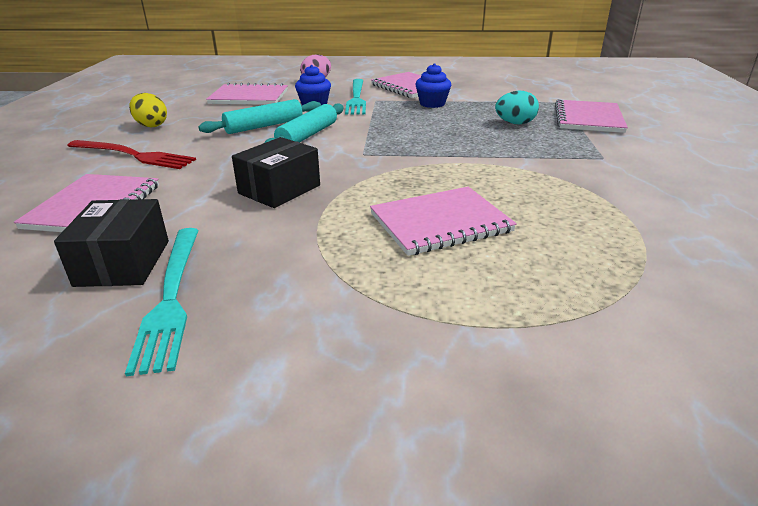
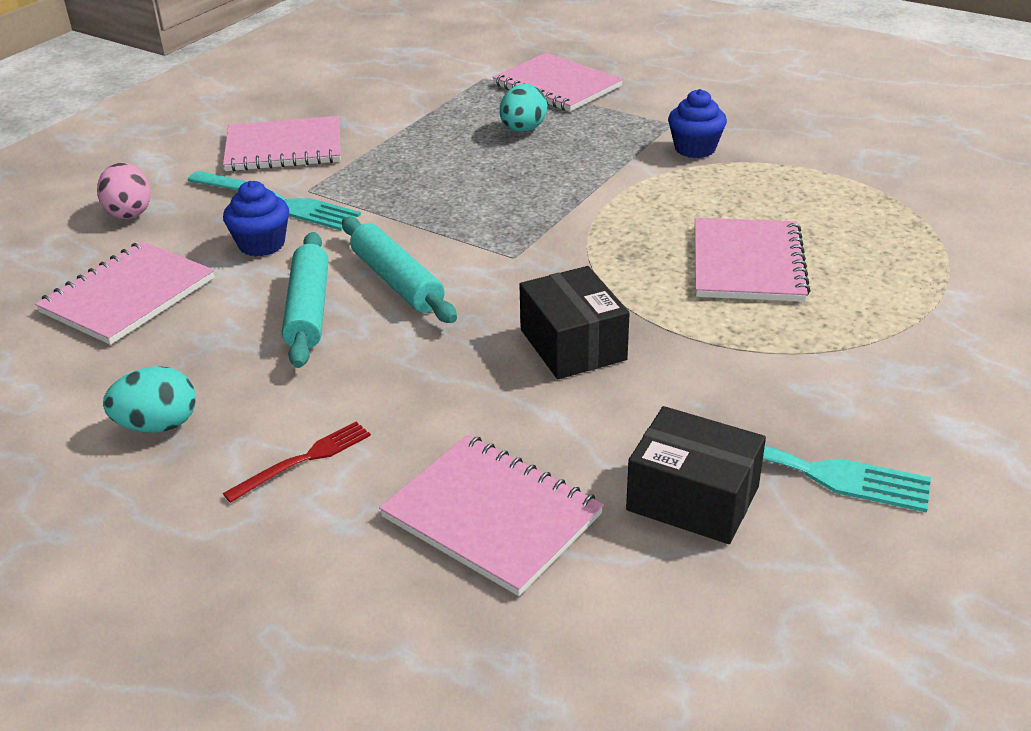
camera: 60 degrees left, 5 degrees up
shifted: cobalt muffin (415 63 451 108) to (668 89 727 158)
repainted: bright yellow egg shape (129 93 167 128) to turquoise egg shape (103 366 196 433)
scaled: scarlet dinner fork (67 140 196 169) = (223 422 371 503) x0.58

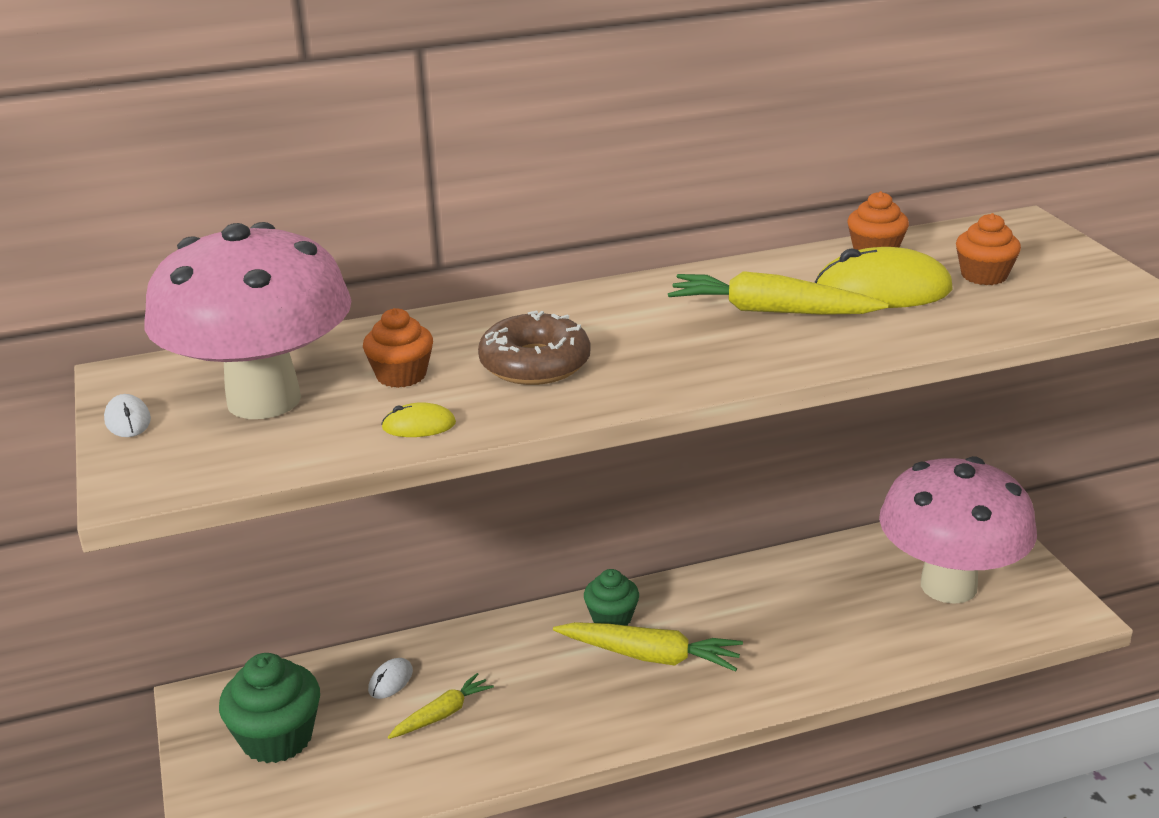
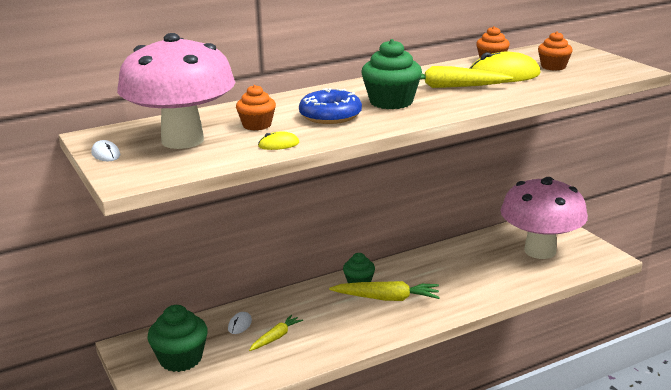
camera: 10 degrees left, 5 degrees down
new: emerald muffin (361 39 422 109)
repainted: russet donut (478 311 590 385) to cobalt donut (299 88 362 124)

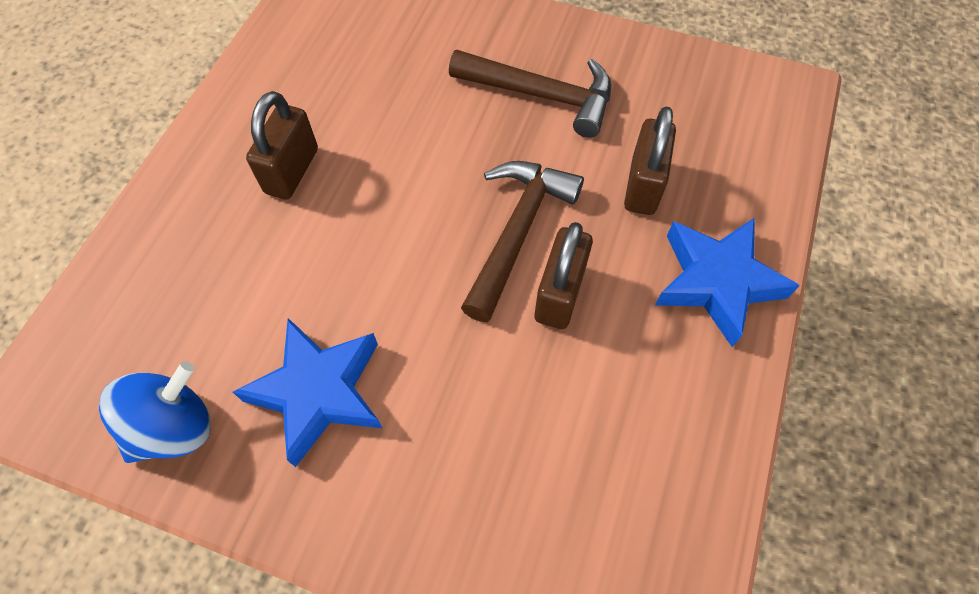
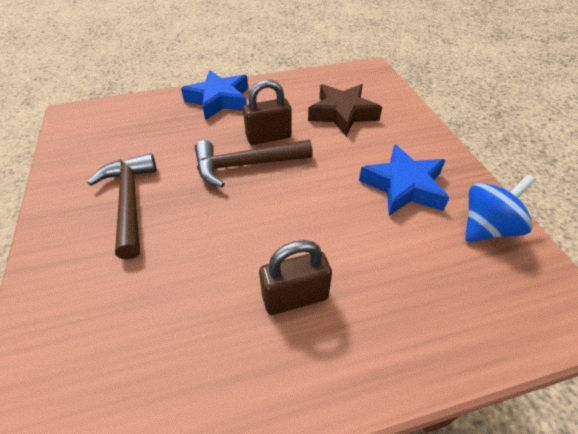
camera: 125 degrees left, 15 degrees down
gone: russet small lock (624 107 676 215)
new: russet star (308 84 382 136)
rotated: cobalt spinning top (99 361 211 463) = (465 175 536 242) 135 degrees clockwise

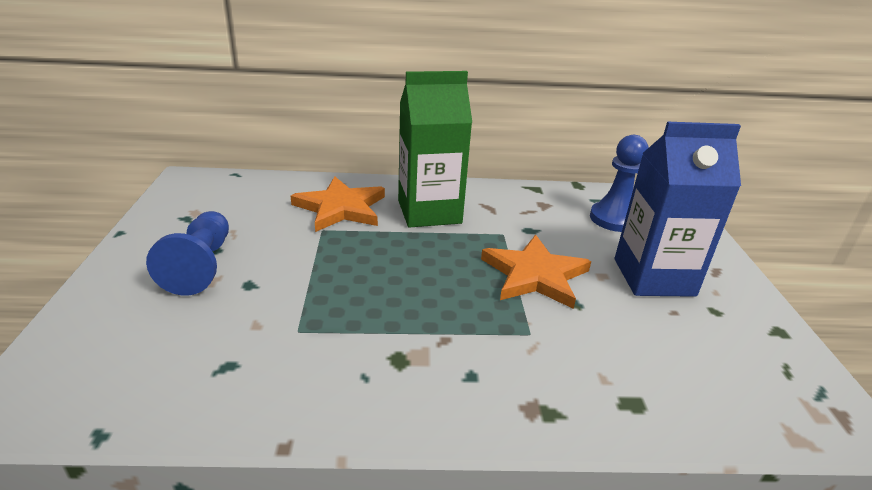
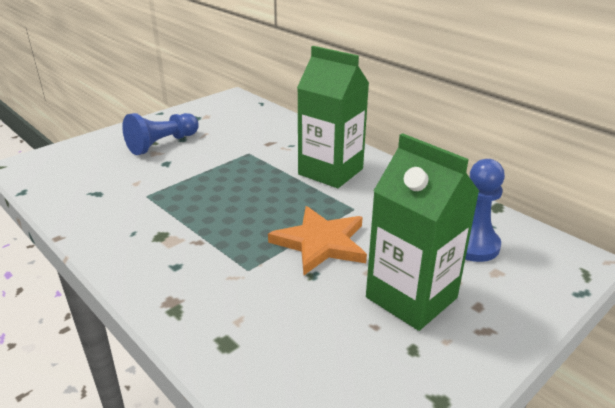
camera: 50 degrees right, 0 degrees up
gone: bright orange star (291 177 385 232)
repainted: cobalt carton (615 122 741 297) to emerald carton (366 133 480 331)

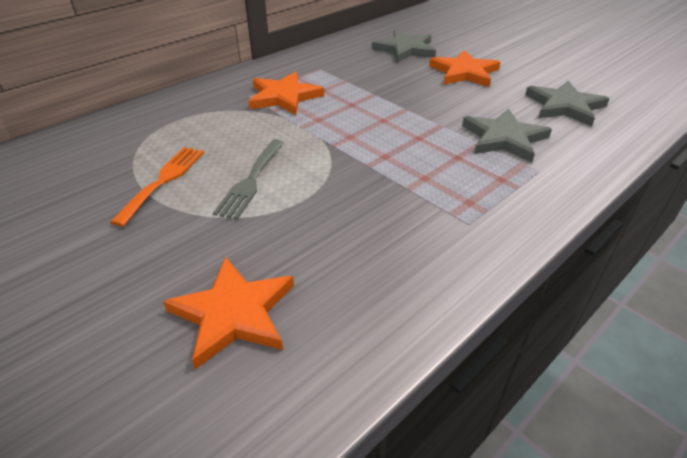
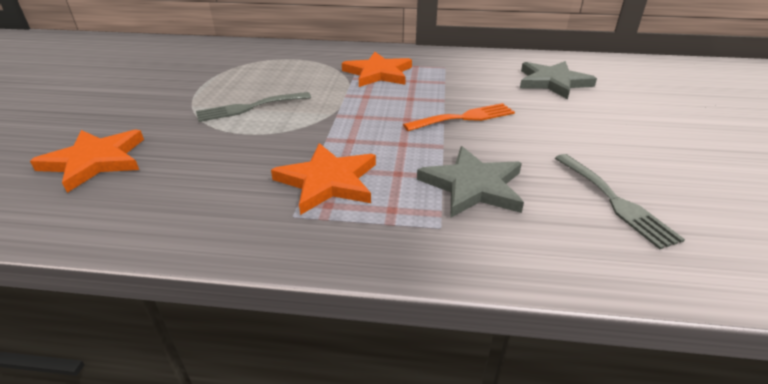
camera: 50 degrees right, 5 degrees down
shifted: bright orange dinner fork (110 147 204 227) to (403 103 515 131); bright orange star (429 50 501 87) to (271 143 376 215)
swapped: ash-grey star (525 80 609 126) to ash-grey dinner fork (555 154 685 249)

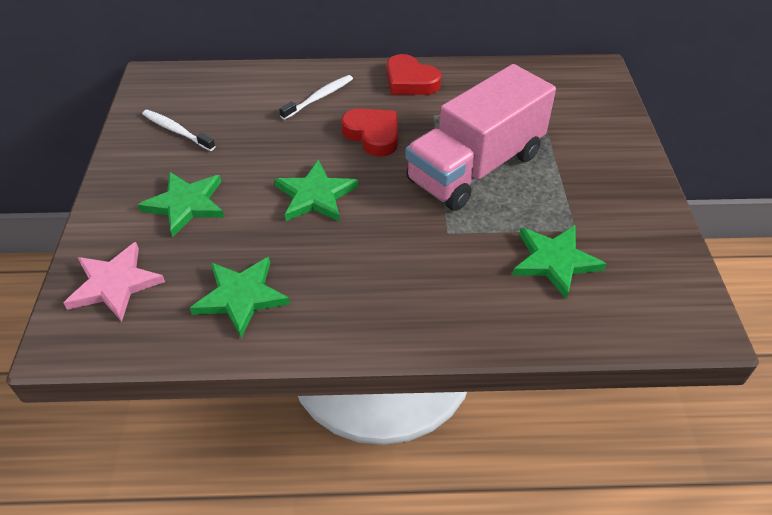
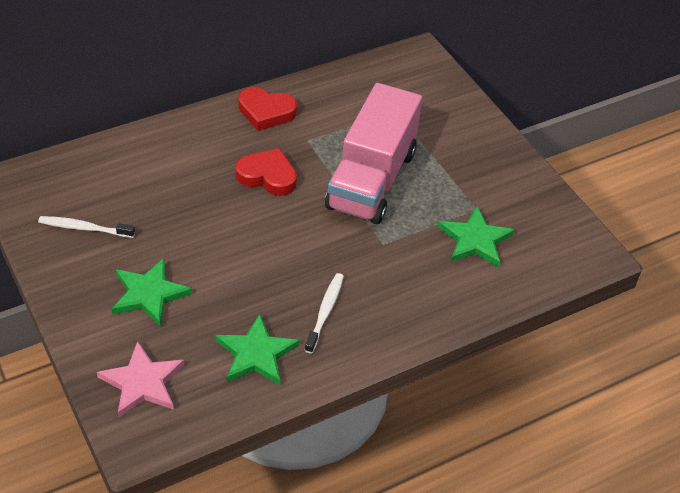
camera: 30 degrees left, 0 degrees up
gone: emerald star (274 160 358 222)
shifted: pure white dental brush (279 75 353 120) to (305 273 344 353)

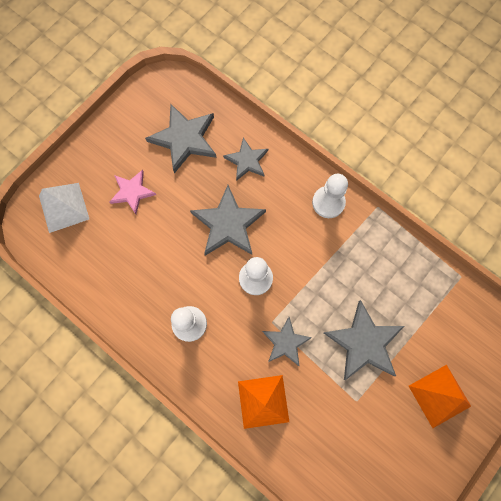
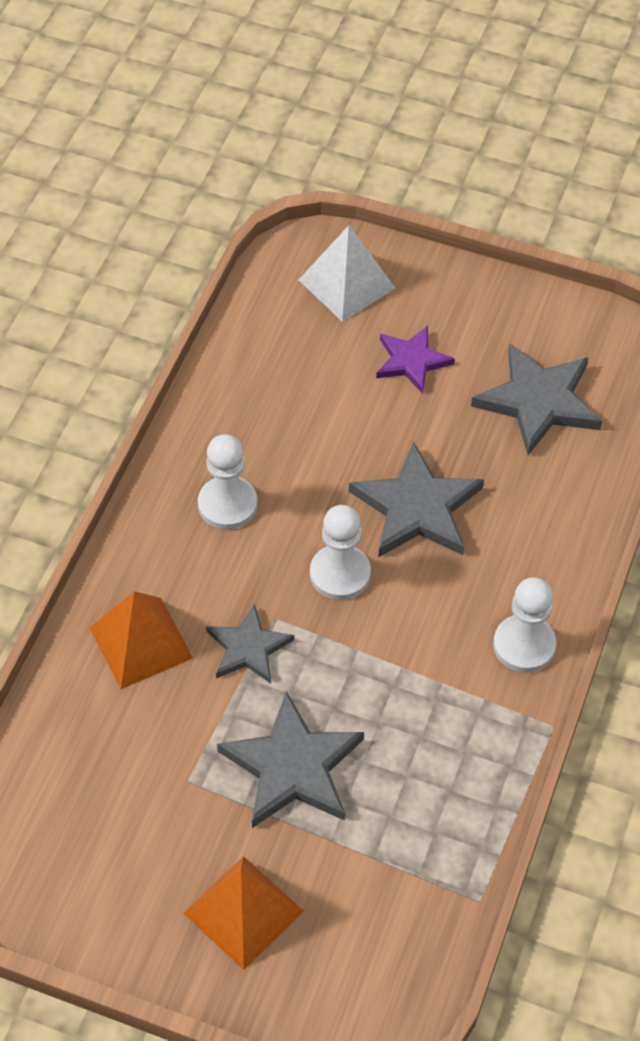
camera: 70 degrees right, 20 degrees down
gone: ash-grey star (223 137 268 181)
repainted: rose-pink star (109 170 156 214) to purple star (376 326 455 394)

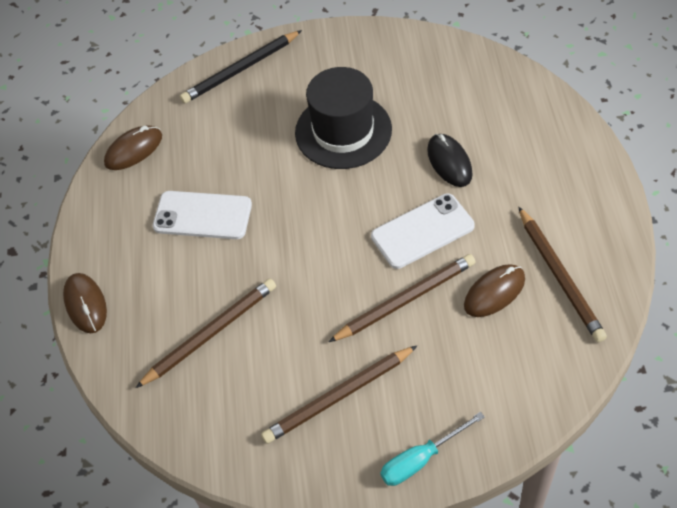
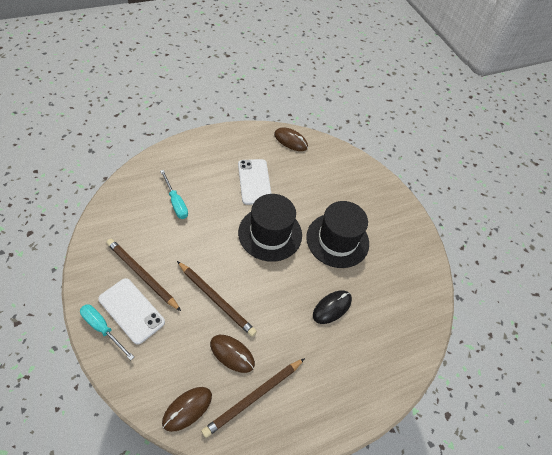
camera: 60 degrees right, 0 degrees up
gone: ebony lead pencil (180 30 302 104)
new: ebony top hat (238 194 302 262)
shifted: russet mouse (63 273 107 333) to (162 387 212 432); pure white mobile phone (371 193 475 269) to (98 278 165 345)
swapped: russet lead pencil (135 278 276 388) to turquoise screwdriver (160 170 188 219)

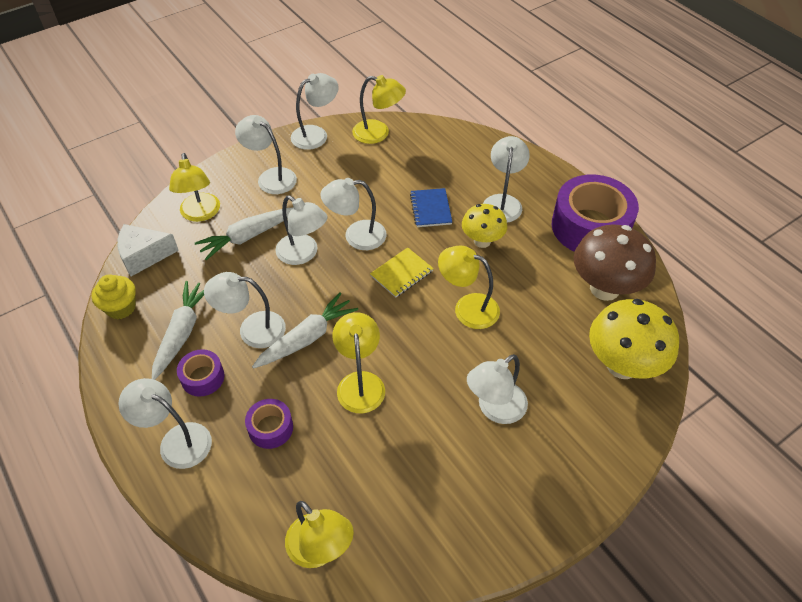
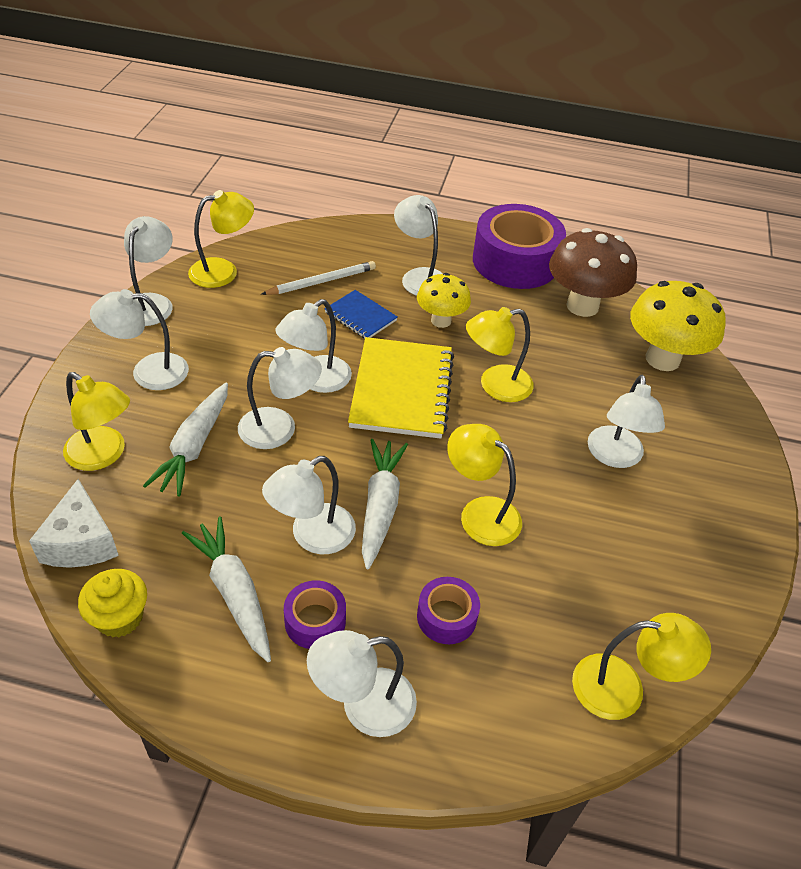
camera: 45 degrees left, 5 degrees down
new: pure white lead pencil (261 261 376 295)
rotated: pure white cheese wedge (117 224 179 276) = (29 479 119 568) 45 degrees counterclockwise
scaled: bright yellow notepad (370 247 434 298) = (348 337 454 439) x1.89

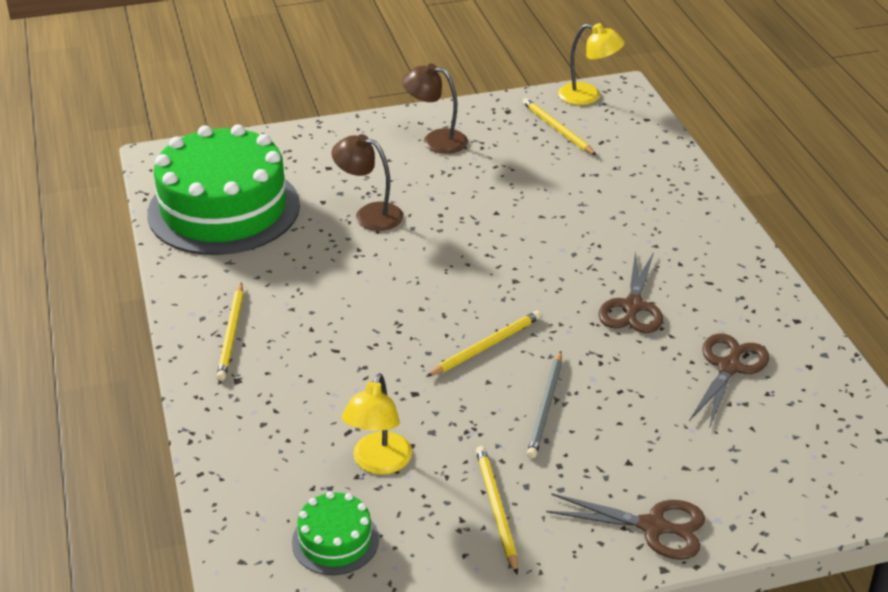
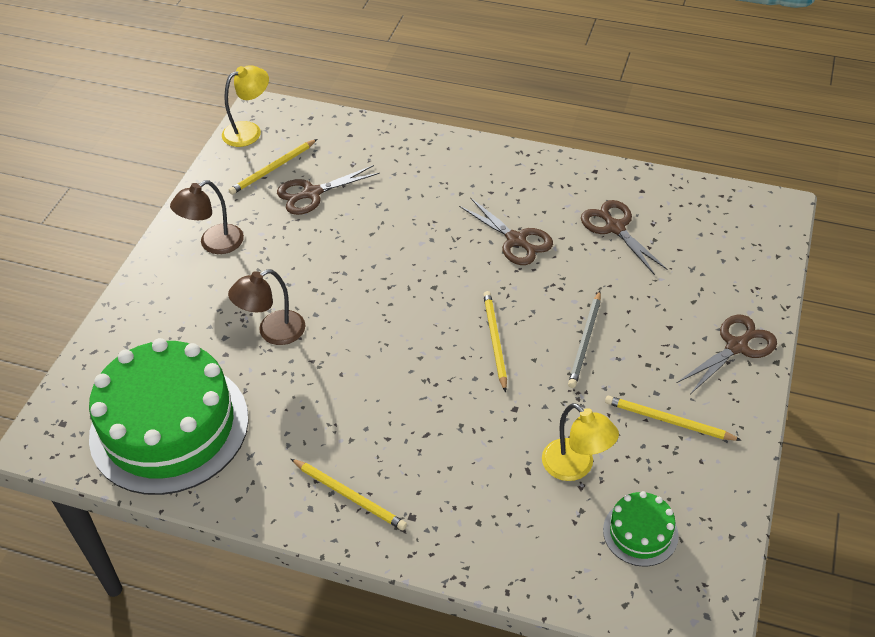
camera: 55 degrees left, 10 degrees up
new: russet shears (277 165 380 215)
rotated: bright yellow lead pencil (523 98 596 155) = (229 139 317 195) 45 degrees counterclockwise; ash-grey lead pencil (527 351 562 459) = (568 291 601 388) 60 degrees clockwise

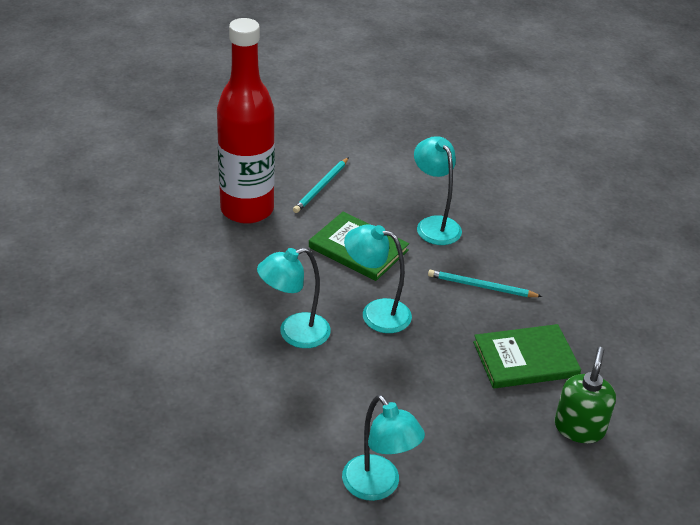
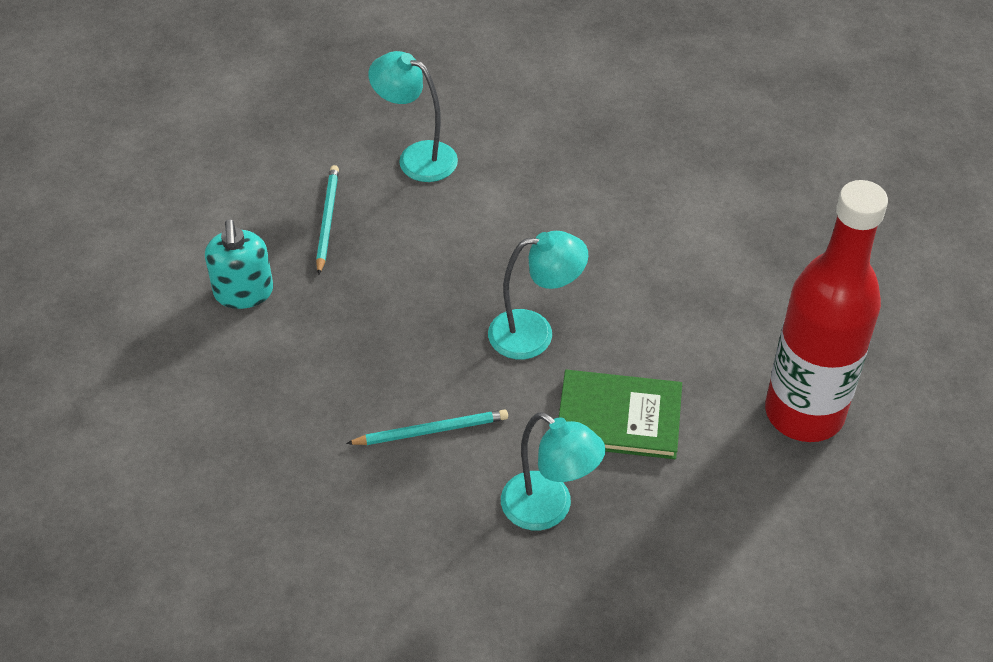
camera: 155 degrees right, 10 degrees up
gone: turquoise desk lamp (257 247 331 348); emerald hardback (473 324 581 389)
shifted: turquoise lead pencil (293 157 349 213) to (316 165 339 275)
repainted: emerald soap pump (555 347 616 443) to turquoise soap pump (205 219 273 309)

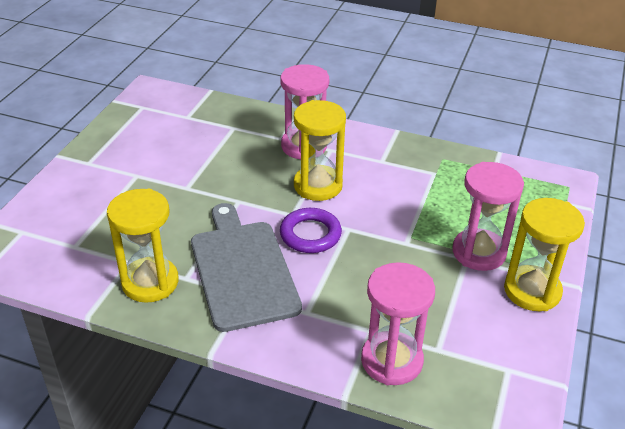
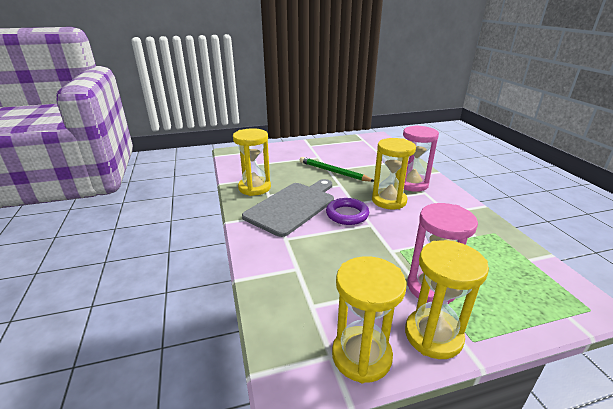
camera: 55 degrees right, 10 degrees down
gone: rose-pink sand timer (361 262 435 385)
new: emerald lead pencil (300 157 374 182); bright yellow sand timer (332 256 407 383)

